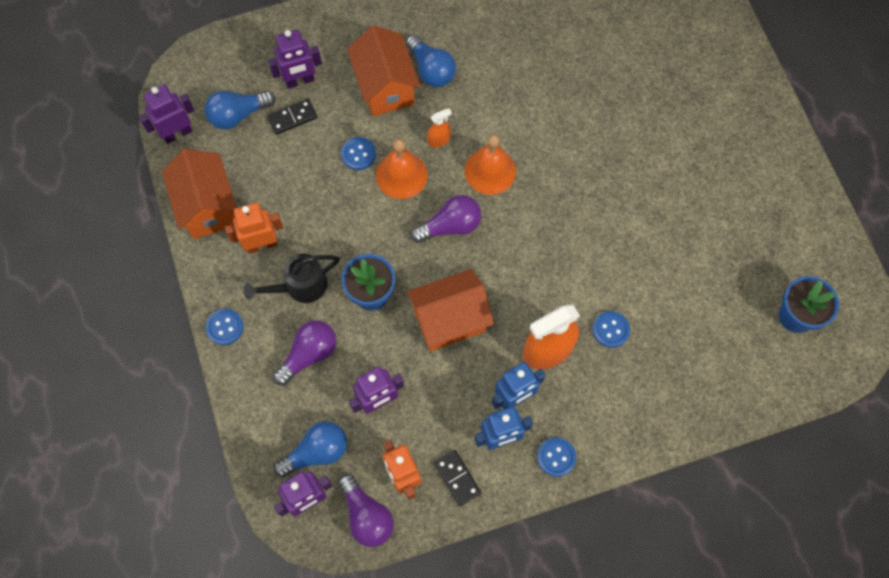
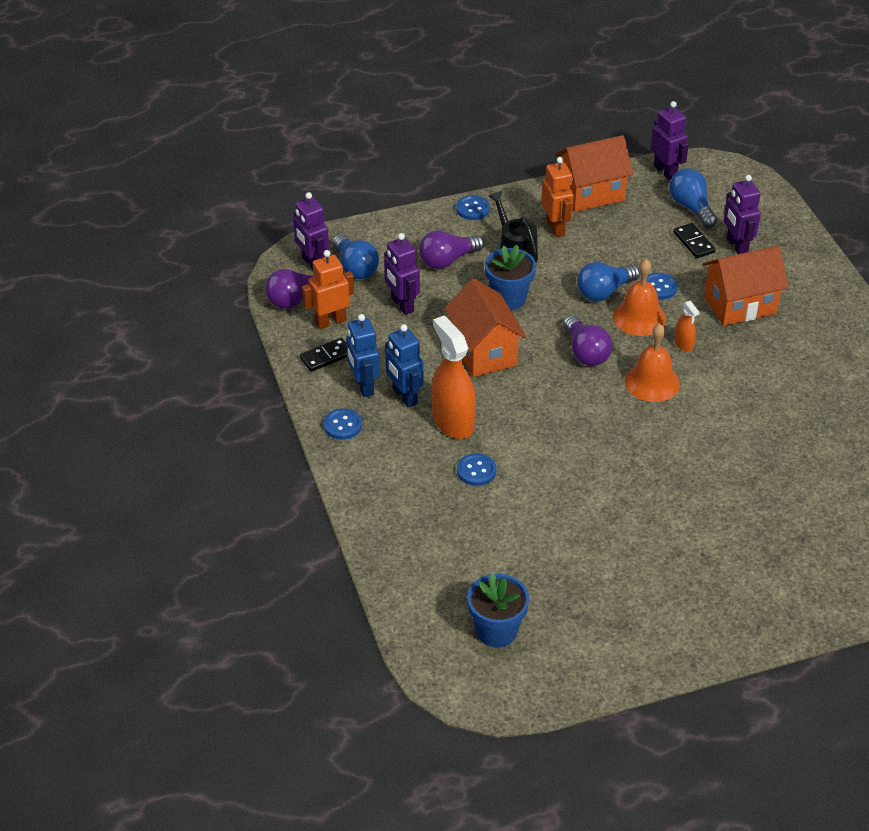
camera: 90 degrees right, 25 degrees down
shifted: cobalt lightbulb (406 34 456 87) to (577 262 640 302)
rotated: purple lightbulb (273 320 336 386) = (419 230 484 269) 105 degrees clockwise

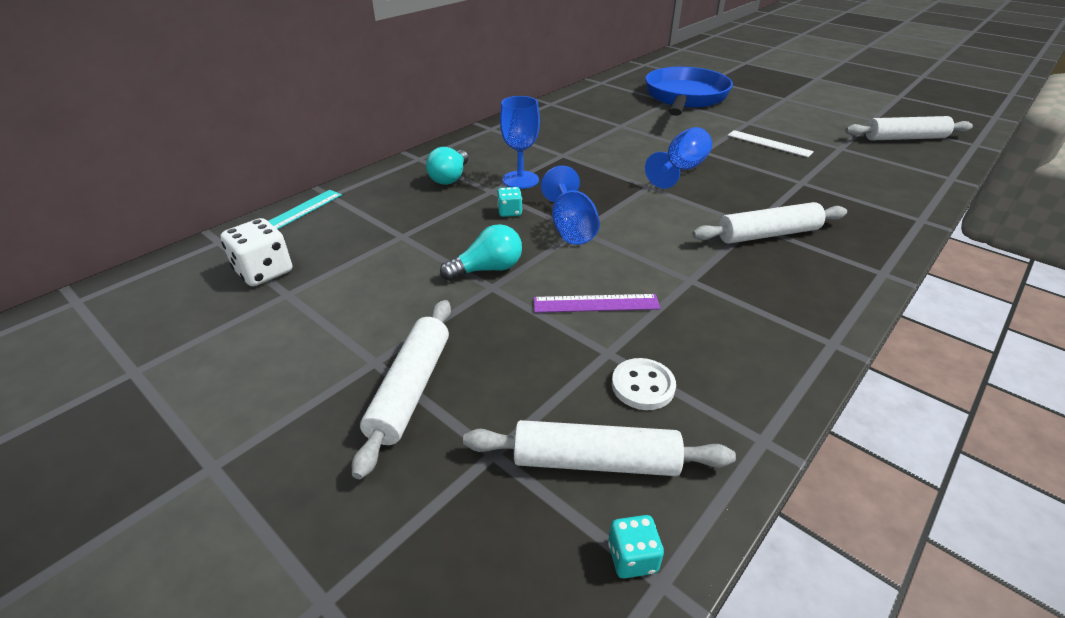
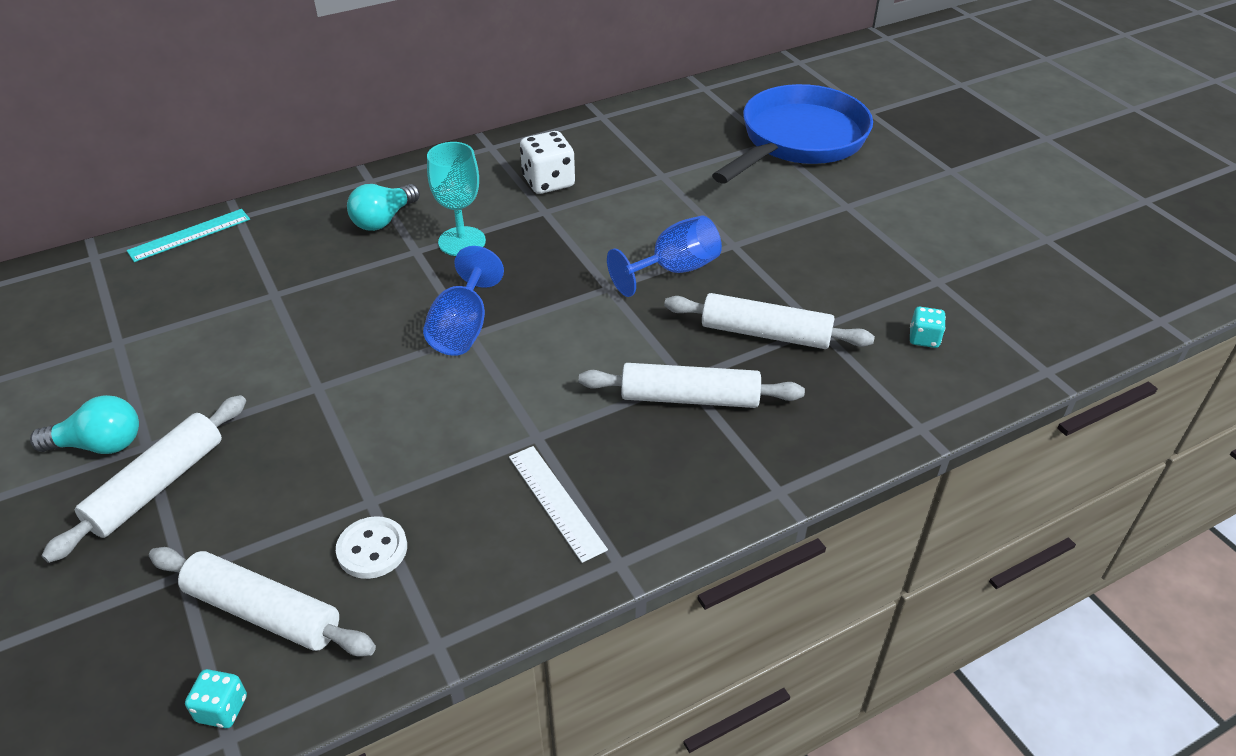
camera: 20 degrees right, 5 degrees up
gone: purple measuring stick (533 294 660 313)
shifted: pure white die (220 218 292 286) to (520 131 575 194); turquoise lightbulb (440 224 522 281) to (30 395 139 454); turquoise die (497 187 522 217) to (910 307 946 348); pure white measuring stick (728 130 814 157) to (509 446 608 563); pure white pastry roller (845 116 973 140) to (664 293 875 349)
repainted: cobalt chalice (500 96 540 189) to turquoise chalice (427 142 486 256)

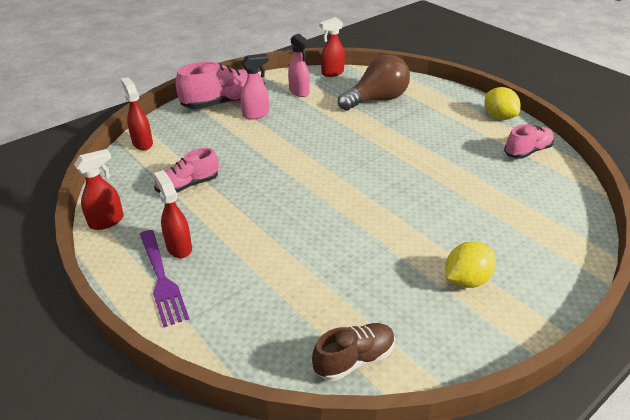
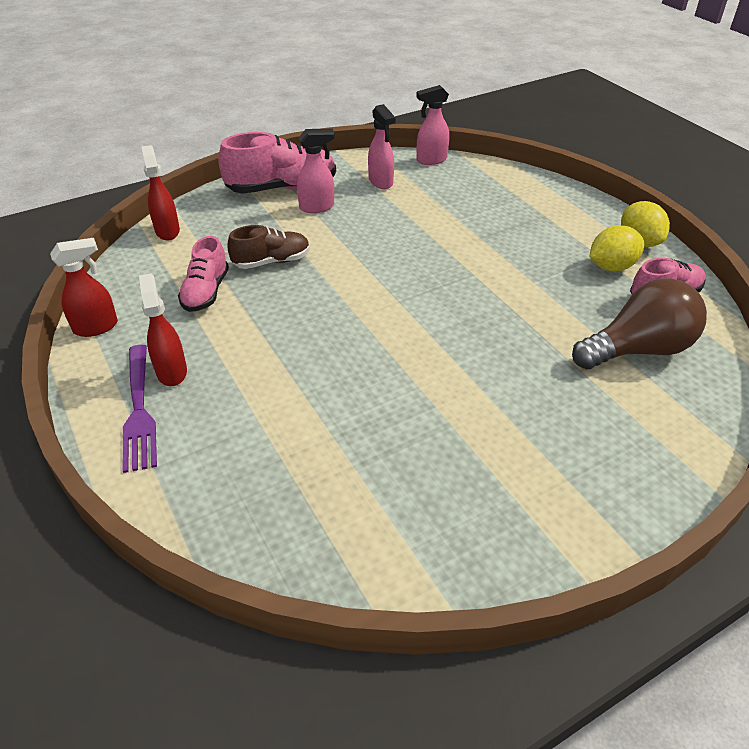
camera: 10 degrees right, 5 degrees up
shifted: russet lace-up shoe (312 323 395 381) to (228 225 310 269); russet lightbulb (338 54 410 111) to (572 278 707 370); bright yellow toy lemon (445 242 496 288) to (590 225 644 271)
repainted: scarlet spray bottle (320 17 345 77) to rose-pink spray bottle (416 85 450 165)
rotated: rose-pink lace-up shoe (154 148 219 193) = (178 236 229 312) 60 degrees counterclockwise

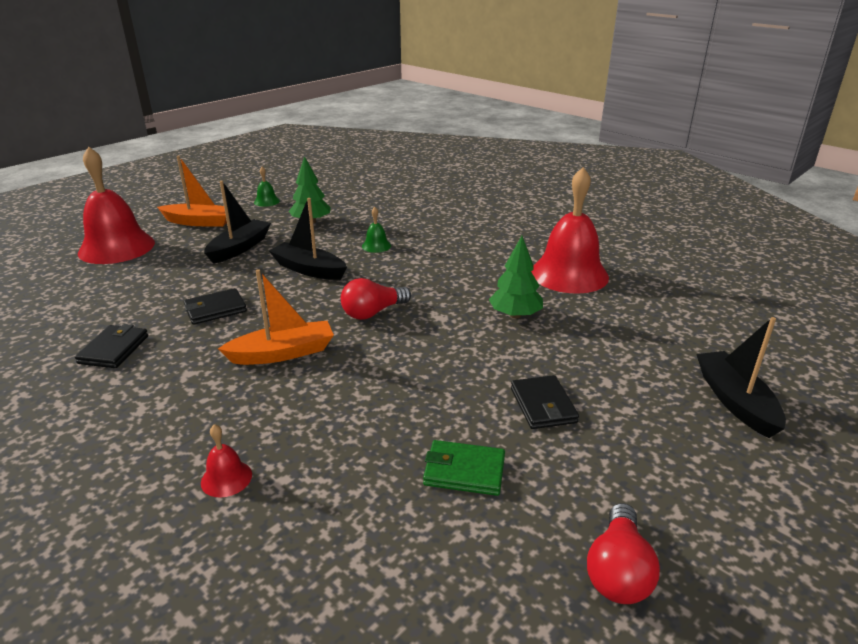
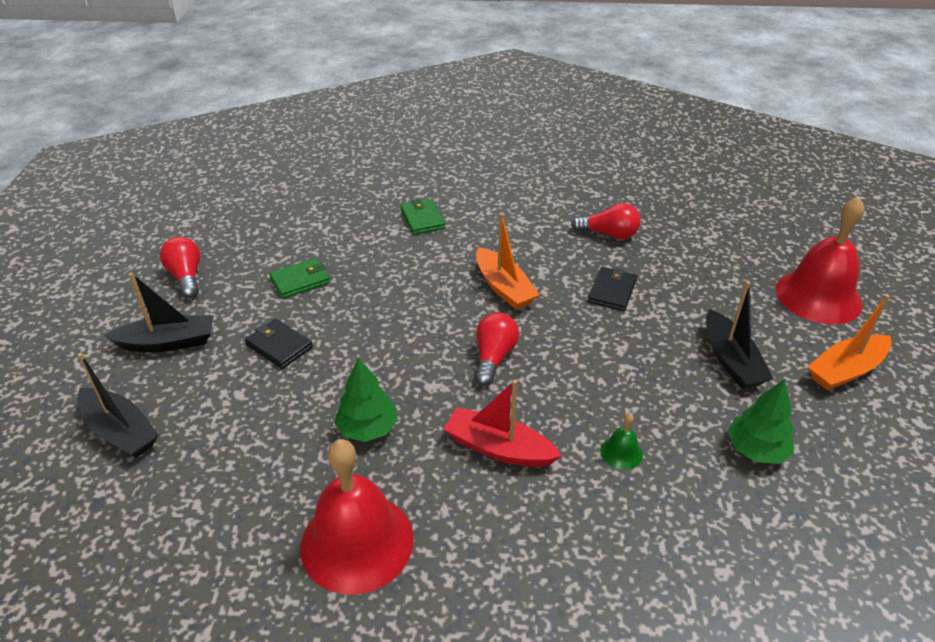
camera: 140 degrees right, 10 degrees up
gone: emerald hand bell (254 167 280 207)
new: scarlet boat (444 380 562 467)
shifted: ebony boat (269 198 347 280) to (104 273 213 352)
swapped: ebony card wallet (75 324 148 368) to scarlet lightbulb (571 203 641 239); scarlet hand bell (201 424 252 498) to emerald card wallet (401 199 445 235)
rotated: bright orange boat (218 269 334 365) = (476 213 539 309) 60 degrees counterclockwise

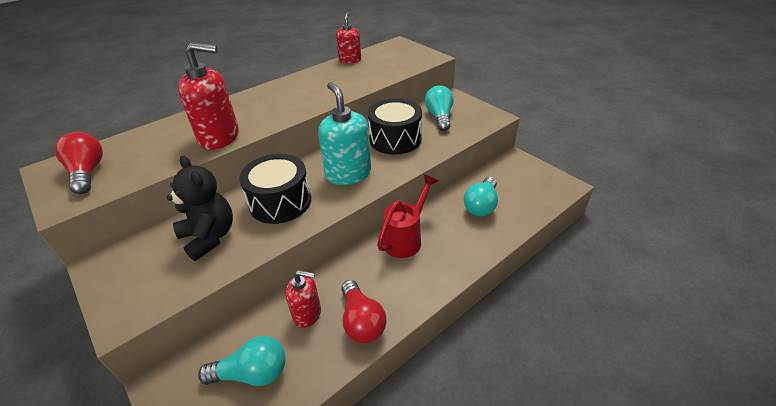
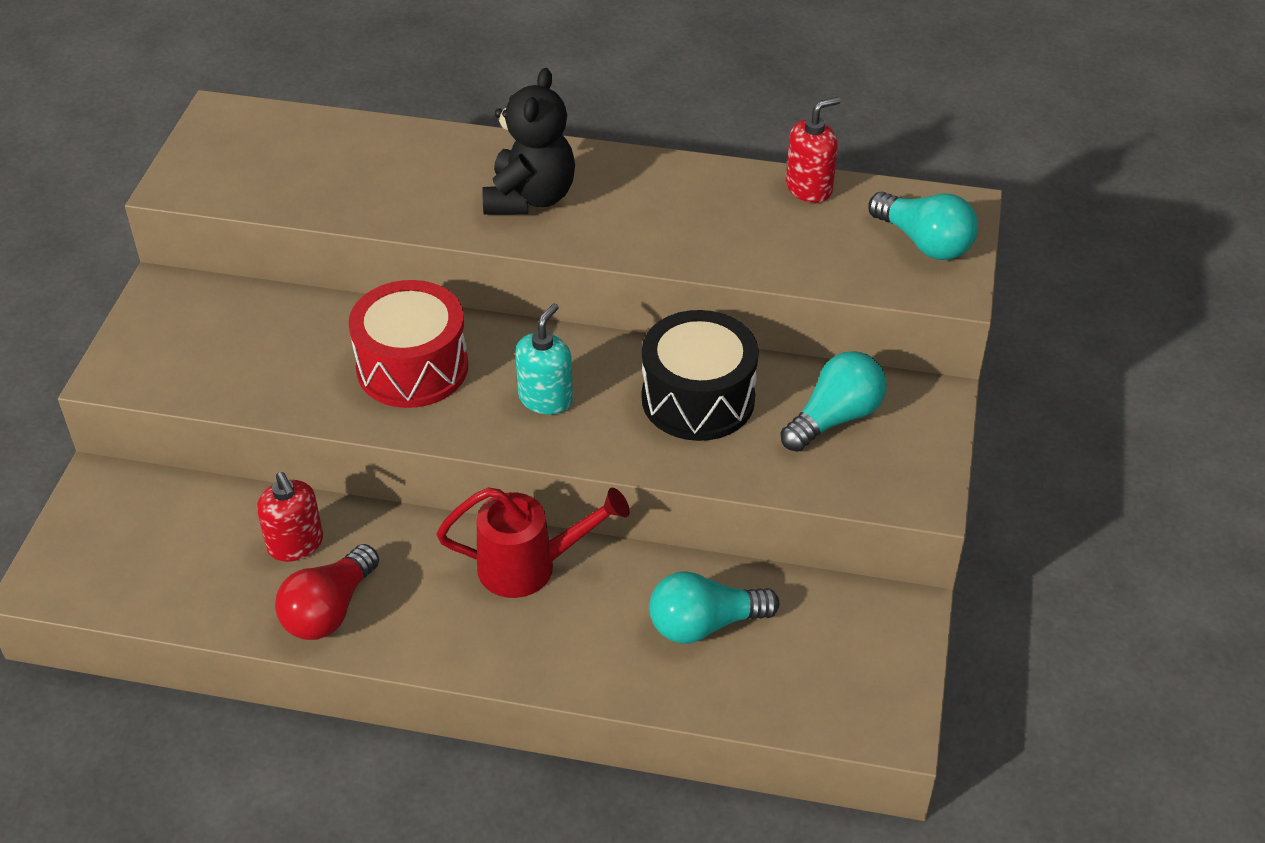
camera: 50 degrees right, 5 degrees up
gone: scarlet lightbulb (55 132 103 194); scarlet soap pump (178 42 239 150)
shifted: ebony stuffed bear (167 156 233 261) to (482 68 575 215); turquoise lightbulb (198 336 285 386) to (869 192 978 260)
repainted: ebony drum (239 154 311 224) to scarlet drum (349 280 468 408)
scaled: turquoise soap pump (318 82 371 185) = (515 303 573 415) x0.61

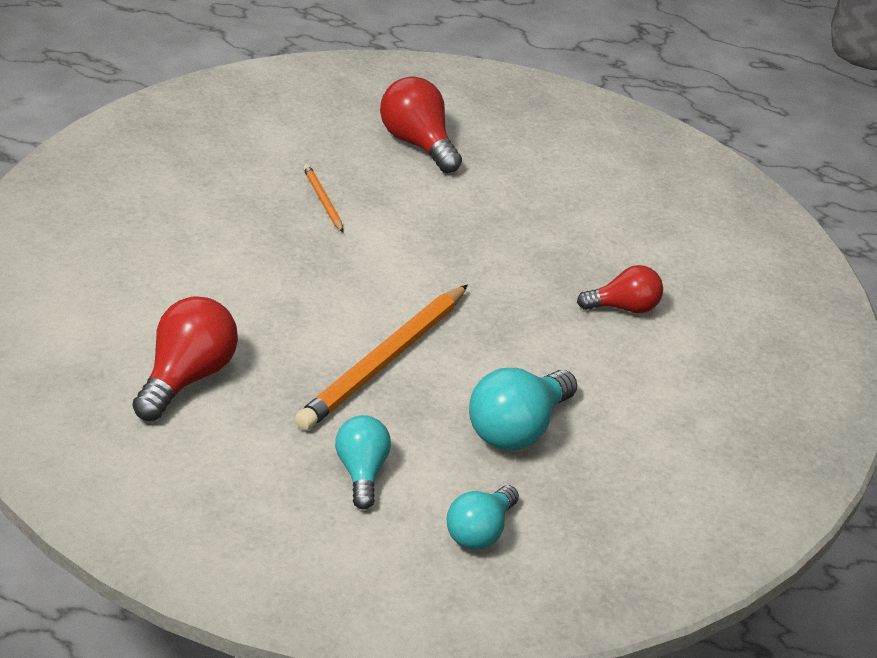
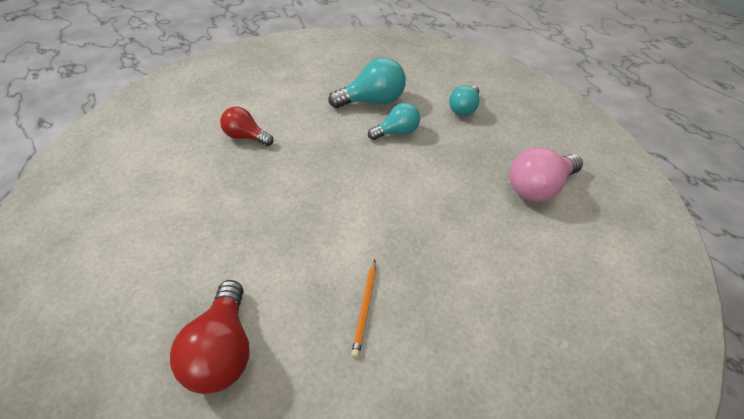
camera: 145 degrees left, 10 degrees up
gone: bright orange lead pencil (295 285 468 431)
shifted: turquoise lightbulb (447 485 519 550) to (368 103 420 140)
repainted: scarlet lightbulb (132 296 238 421) to rose-pink lightbulb (510 147 583 202)

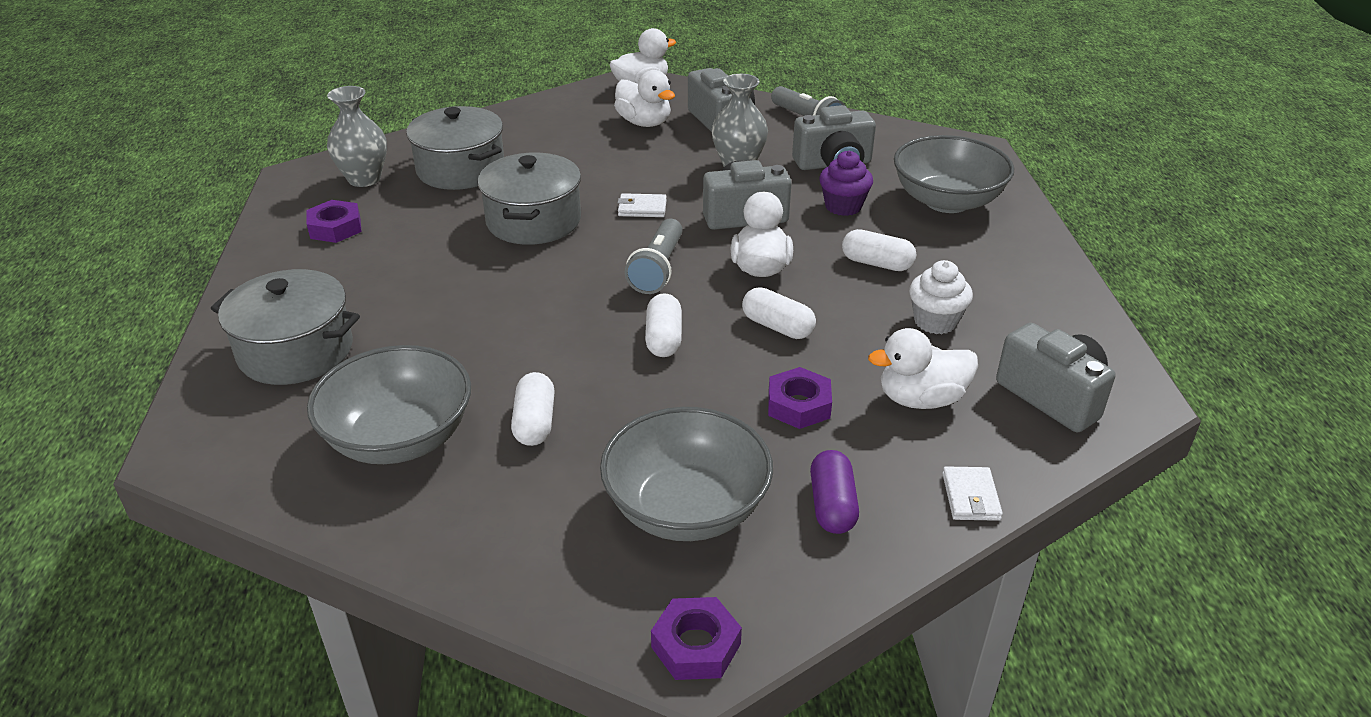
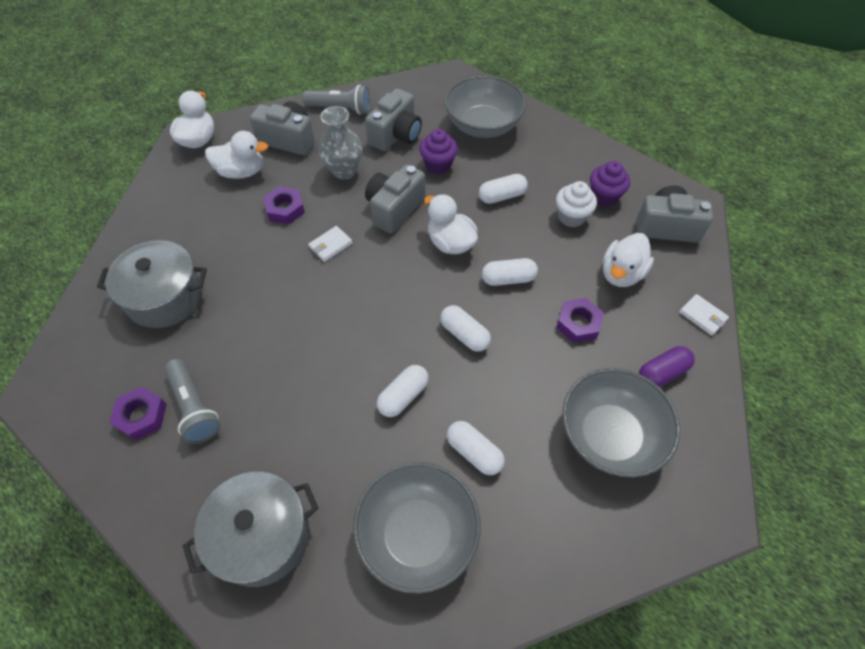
camera: 45 degrees left, 20 degrees up
gone: ash-grey tall vase (327 86 387 187); ash-grey cooking pot (477 152 581 245)
new: pure white pill (377 365 429 417); purple muffin (590 161 630 207)
shifted: ash-grey torch (625 219 683 294) to (165 359 221 444); purple nut (651 597 742 680) to (263 186 305 224)
rotated: purple pill (810 450 859 534) = (639 346 695 387) 75 degrees counterclockwise

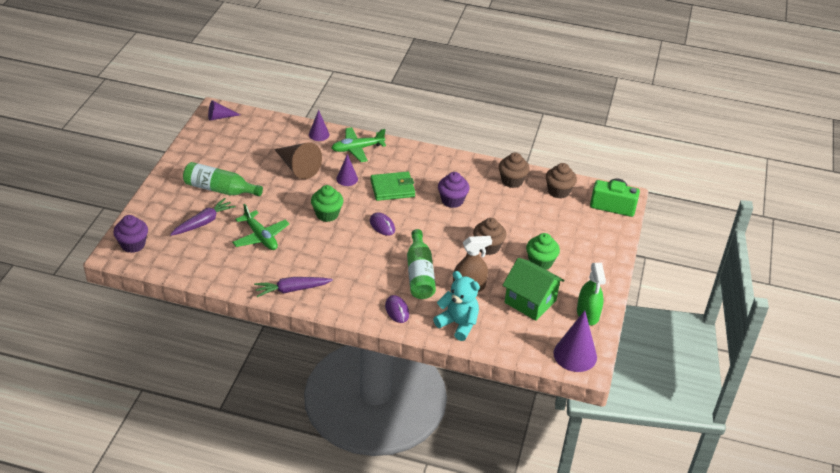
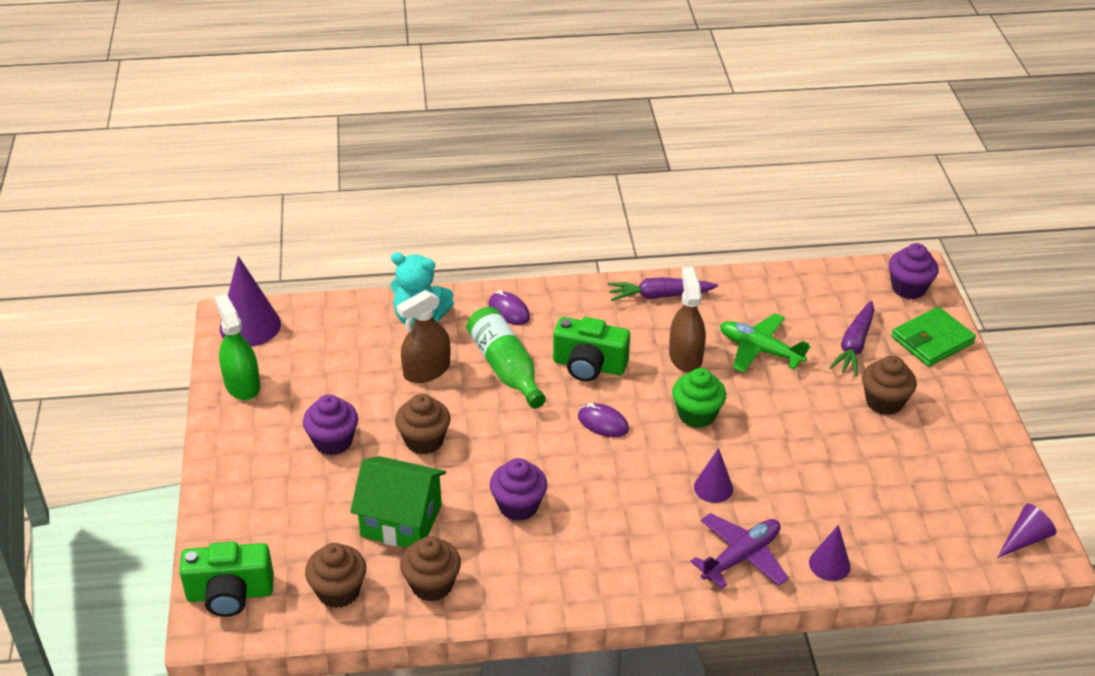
camera: 160 degrees right, 0 degrees up
gone: russet cone shape (274 142 322 179)
new: emerald camera (553 317 630 382); russet spray bottle (669 267 706 372)
shifted: emerald card wallet (370 172 415 201) to (891 307 976 367); emerald toy house (502 258 565 321) to (350 456 446 548)
swapped: emerald bottle (183 162 263 196) to russet muffin (862 356 917 415)
repainted: emerald aeroplane (331 127 386 162) to purple aeroplane (690 513 789 589); emerald muffin (526 233 560 270) to purple muffin (303 394 358 455)
rotated: purple carrot (254 277 333 297) = (608 277 718 301) 150 degrees counterclockwise

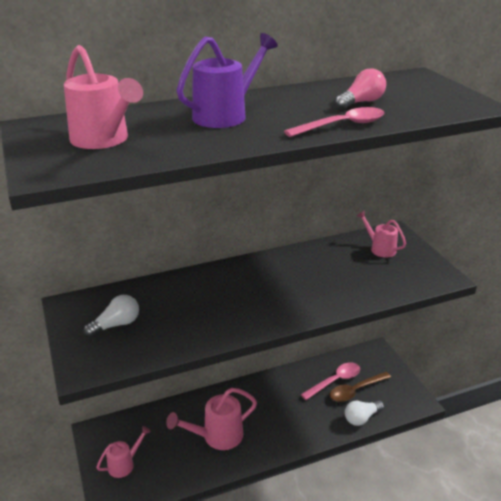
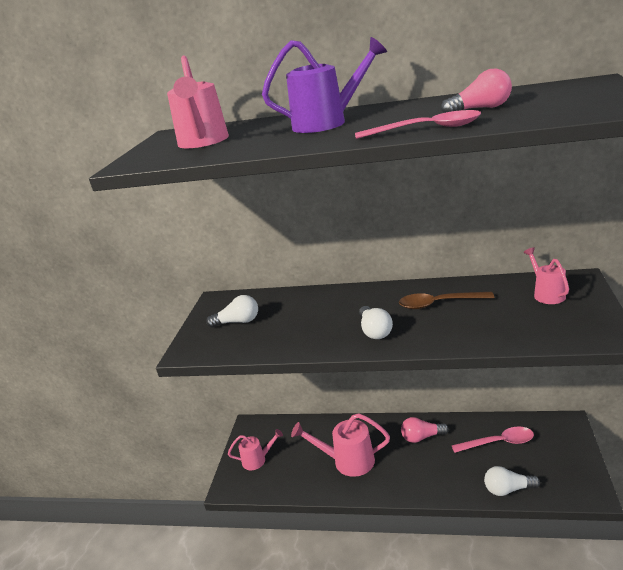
camera: 35 degrees right, 5 degrees down
new: pure white lightbulb (359 306 393 339); rose-pink lightbulb (401 417 449 443)
shifted: russet teaspoon (330 372 391 402) to (399 292 494 309)

